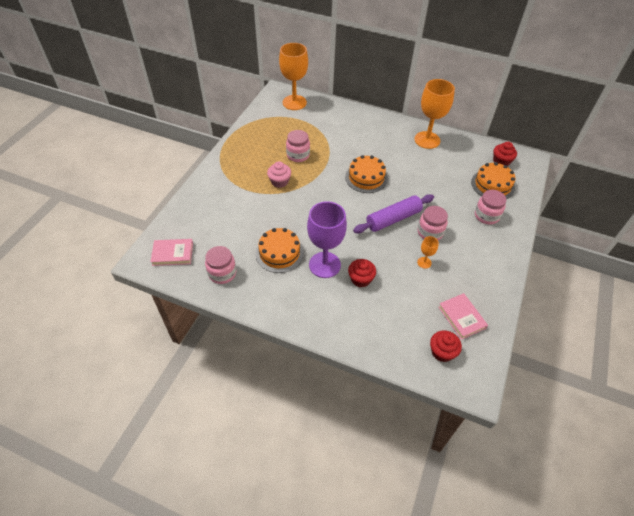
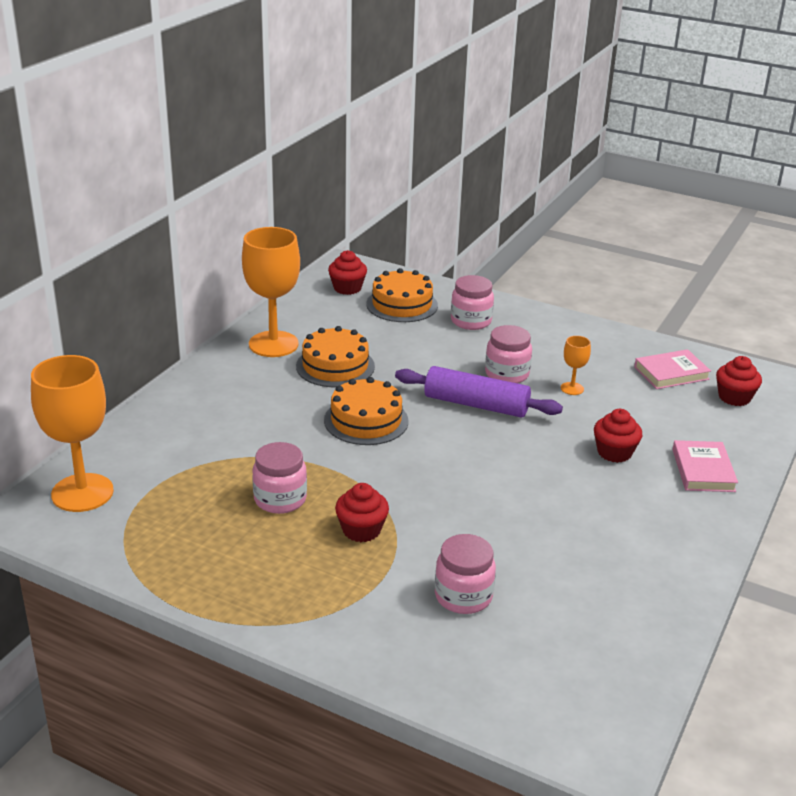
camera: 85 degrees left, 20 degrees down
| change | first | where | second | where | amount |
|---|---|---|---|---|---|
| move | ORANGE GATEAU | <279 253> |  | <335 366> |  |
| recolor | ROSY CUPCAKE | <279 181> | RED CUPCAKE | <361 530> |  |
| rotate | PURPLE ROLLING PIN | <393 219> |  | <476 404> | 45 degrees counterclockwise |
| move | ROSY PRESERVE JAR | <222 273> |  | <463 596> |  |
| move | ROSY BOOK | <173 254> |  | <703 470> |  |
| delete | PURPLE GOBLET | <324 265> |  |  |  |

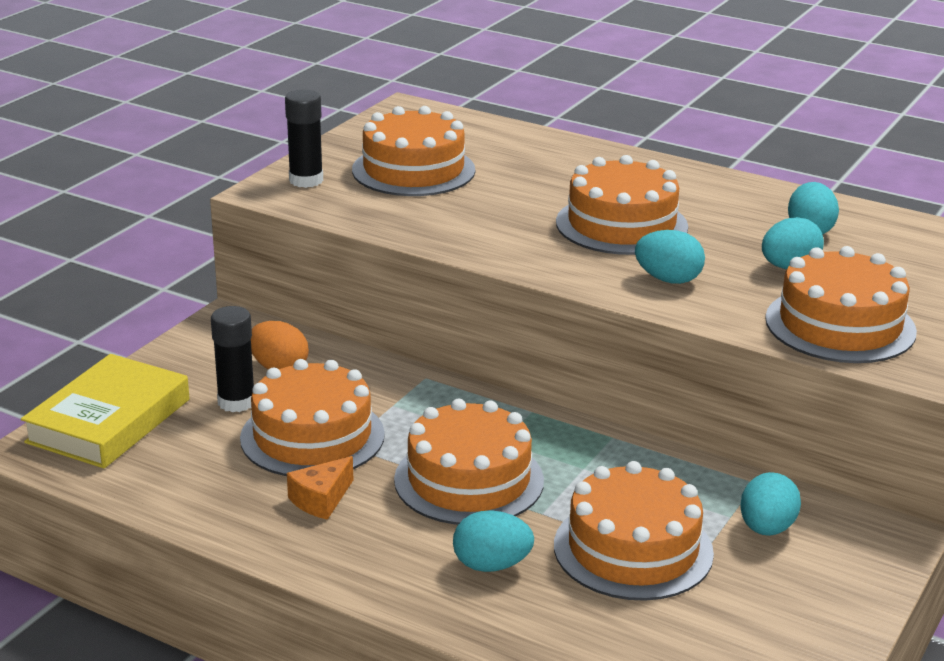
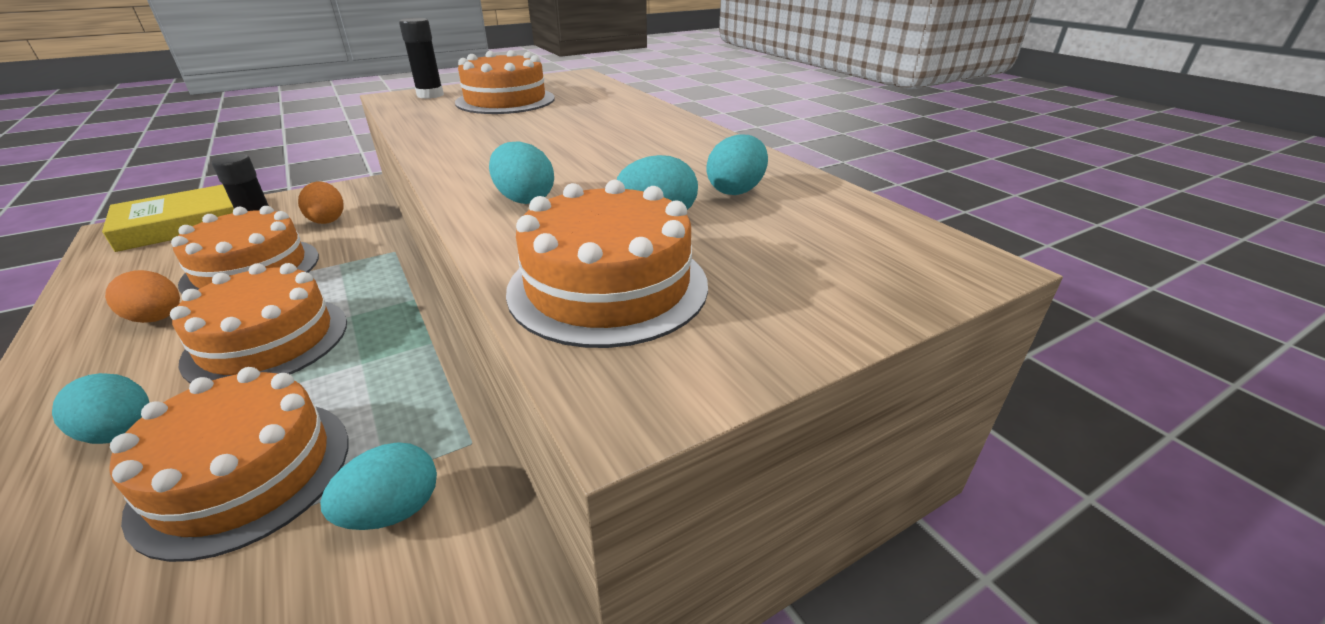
camera: 30 degrees right, 5 degrees up
| change | first | where | second | where | amount |
|---|---|---|---|---|---|
| replace | ORANGE CHEESE | <321 499> | ORANGE EGG SHAPE | <158 318> |  |
| delete | ORANGE GATEAU | <621 225> |  |  |  |

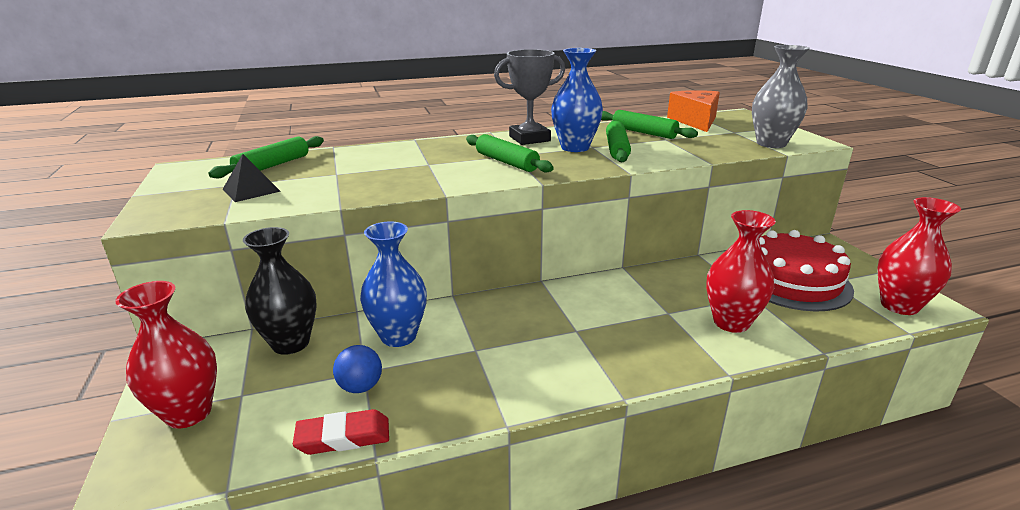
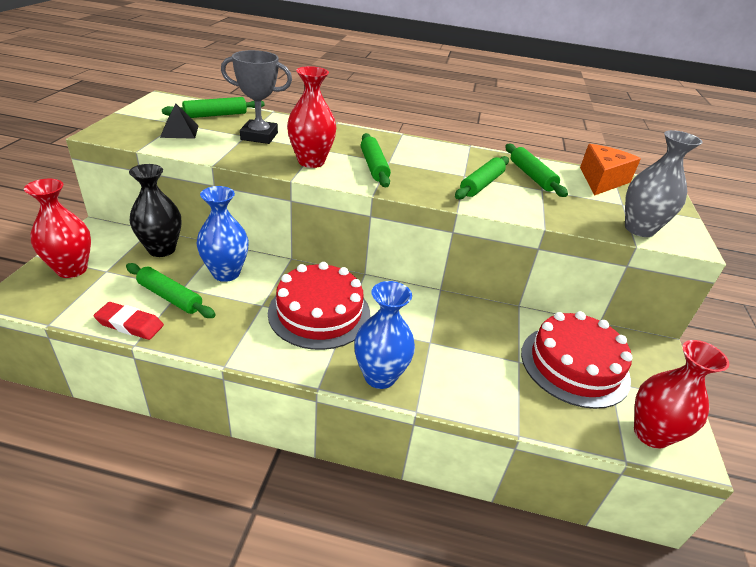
camera: 25 degrees right, 10 degrees up
| change | first | where | second | where | amount |
|---|---|---|---|---|---|
| replace | BLUE PLAY BALL | <360 387> | GREEN ROLLING PIN | <170 297> |  |
| move | GREY AWARD CUP | <529 139> |  | <259 136> |  |
| insert |  |  | RED GATEAU | <319 313> |  |
| move | RED VASE | <731 322> |  | <311 162> |  |
| move | BLUE VASE | <575 147> |  | <380 376> |  |

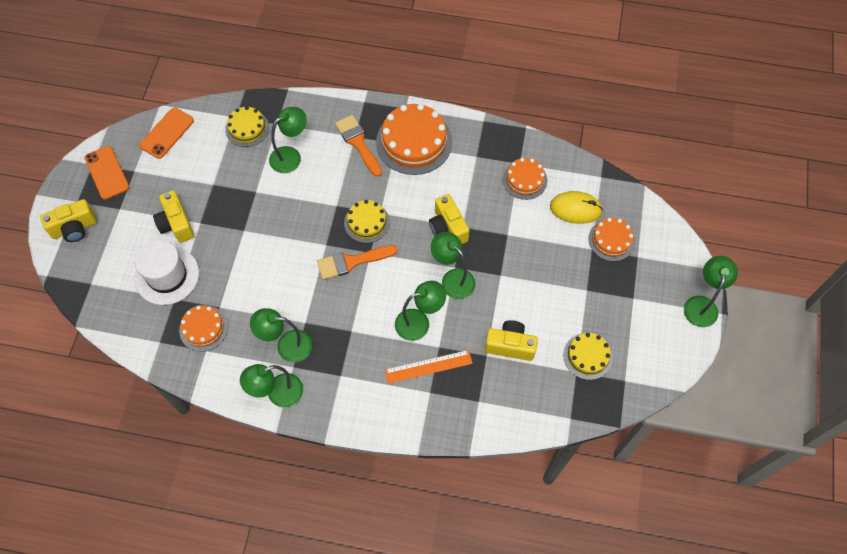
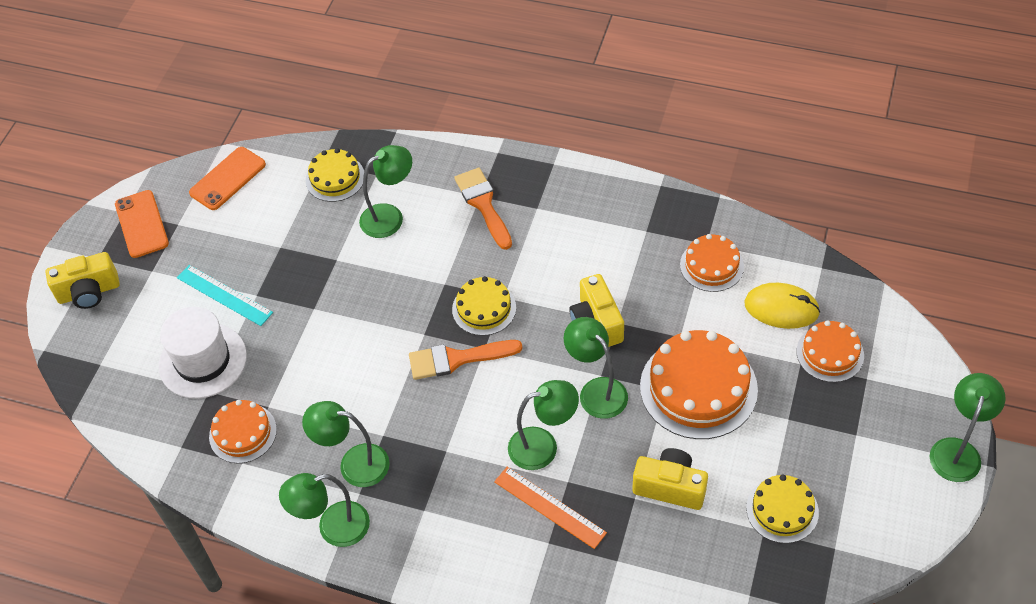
camera: 10 degrees right, 10 degrees down
| change | first | where | second | where | amount |
|---|---|---|---|---|---|
| replace | GOLDEN PHOTO CAMERA | <176 224> | TURQUOISE RULER | <224 295> |  |
| rotate | ORANGE RULER | <428 366> |  | <550 507> | 45 degrees clockwise |
| move | ORANGE GATEAU | <414 142> |  | <698 387> |  |

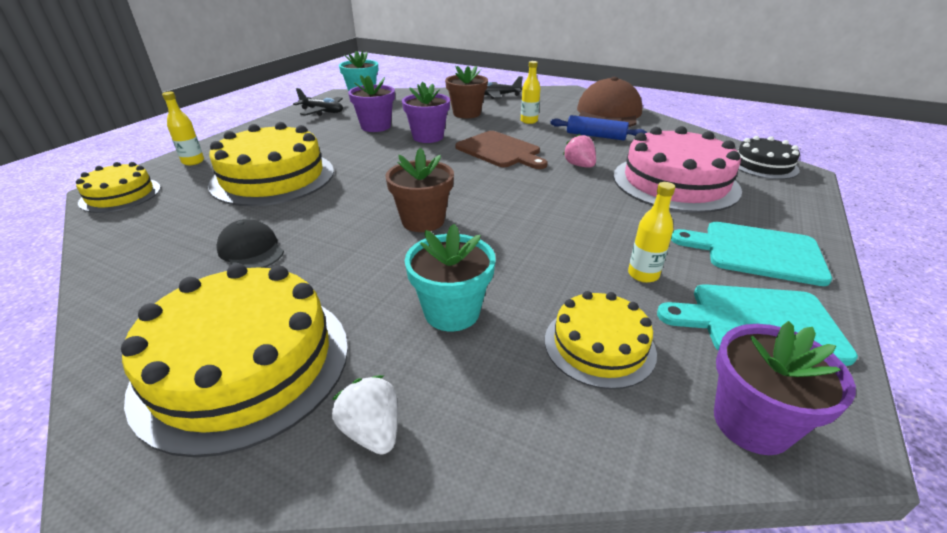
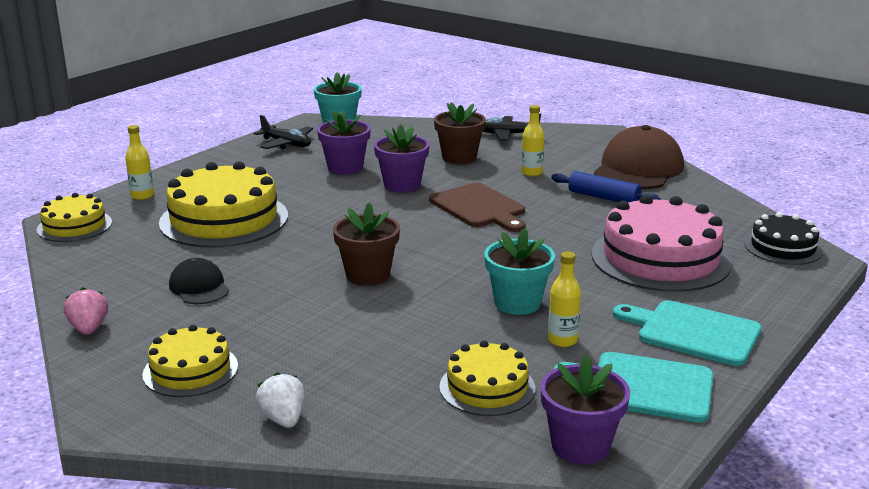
camera: 10 degrees right, 10 degrees down
| change | first | where | second | where | amount |
|---|---|---|---|---|---|
| move | ROSY TOY STRAWBERRY | <579 165> |  | <89 329> |  |
| resize | GOLDEN GATEAU | <243 364> |  | <190 370> | x0.56 |
| move | TURQUOISE POTTED PLANT | <452 312> |  | <517 303> |  |

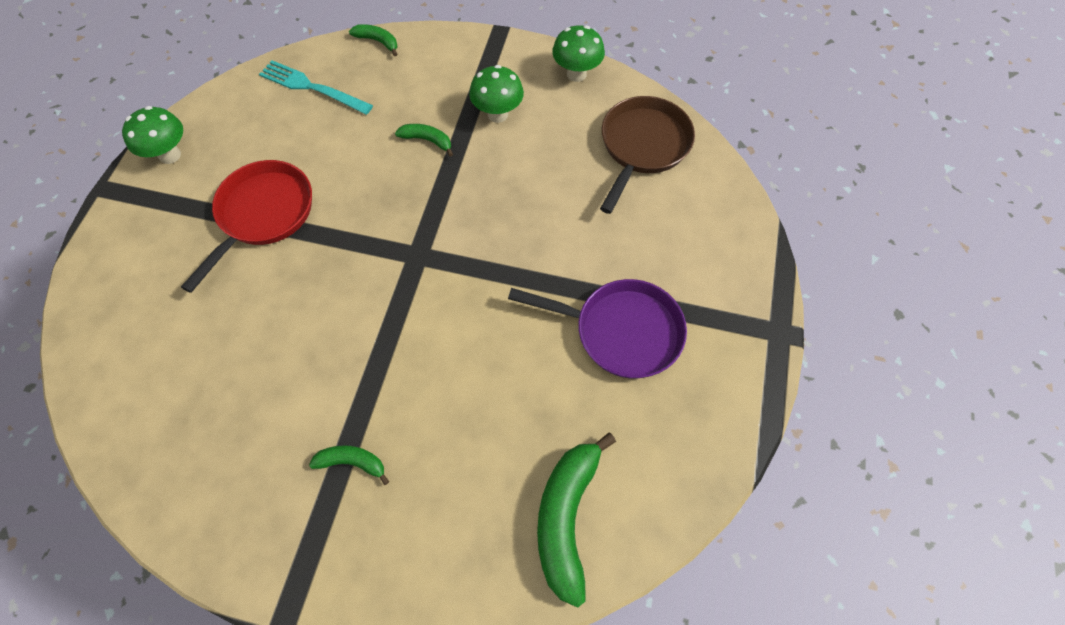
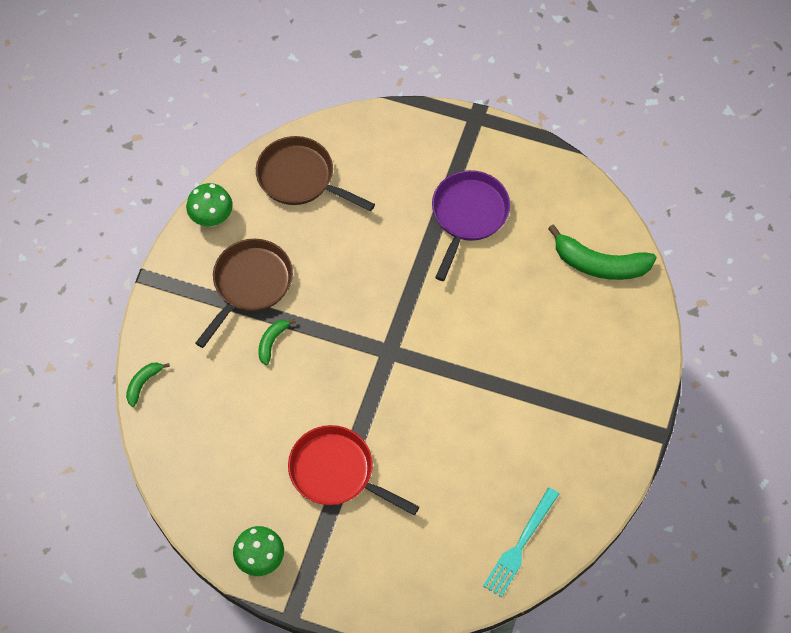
camera: 85 degrees left, 0 degrees up
| change | first | where | second | where | amount |
|---|---|---|---|---|---|
| replace | GREEN MUSHROOM | <497 114> | RUSSET FRYING PAN | <250 284> |  |
| move | TURQUOISE TABLE FORK | <312 87> |  | <520 545> |  |
| delete | GREEN BANANA | <352 462> |  |  |  |

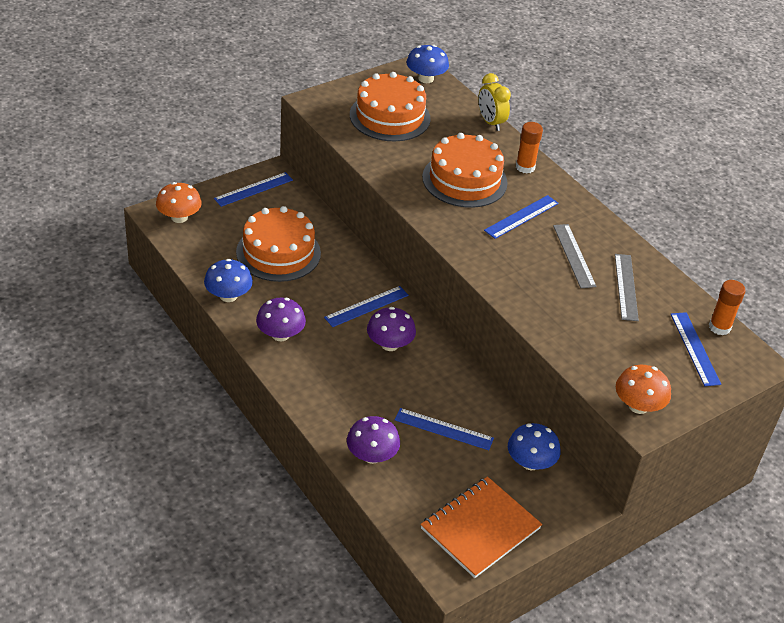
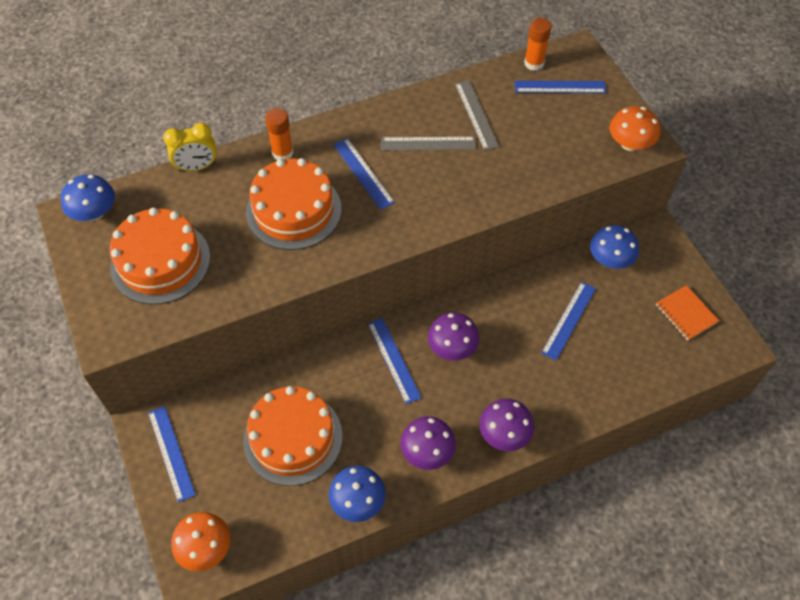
camera: 75 degrees left, 15 degrees up
| change | first | where | second | where | amount |
|---|---|---|---|---|---|
| rotate | GREY RULER | <626 287> |  | <476 114> | 60 degrees clockwise |
| move | PURPLE MUSHROOM | <372 455> |  | <504 434> |  |
| resize | ORANGE EXERCISE BOOK | <480 528> |  | <686 314> | x0.58 |

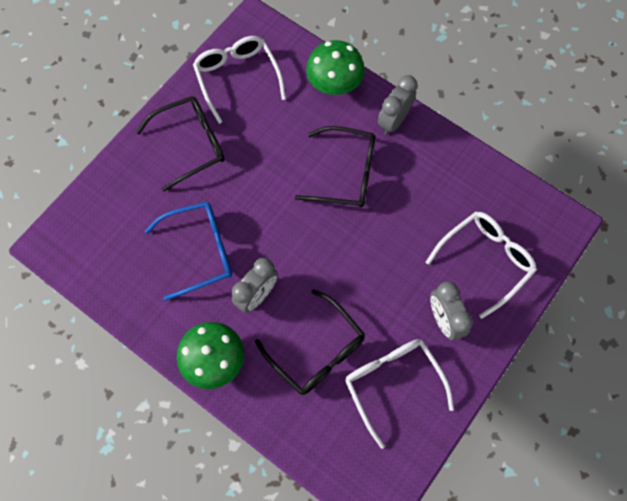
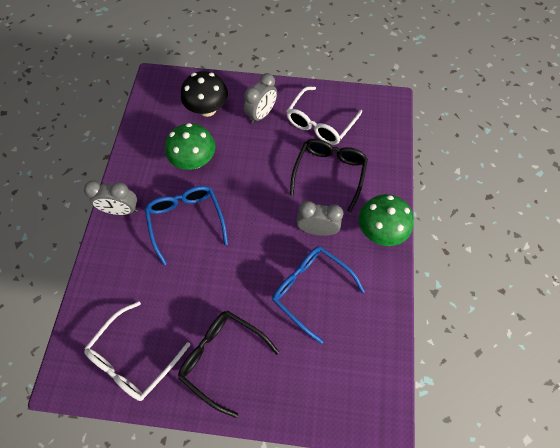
camera: 120 degrees left, 5 degrees down
| change | first | where | second | where | amount |
|---|---|---|---|---|---|
| recolor | EBONY EYEGLASSES | <344 173> | BLUE EYEGLASSES | <186 221> |  |
| move | GREEN MUSHROOM | <334 85> |  | <194 161> |  |
| replace | WHITE EYEGLASSES | <484 261> | EBONY MUSHROOM | <207 109> |  |

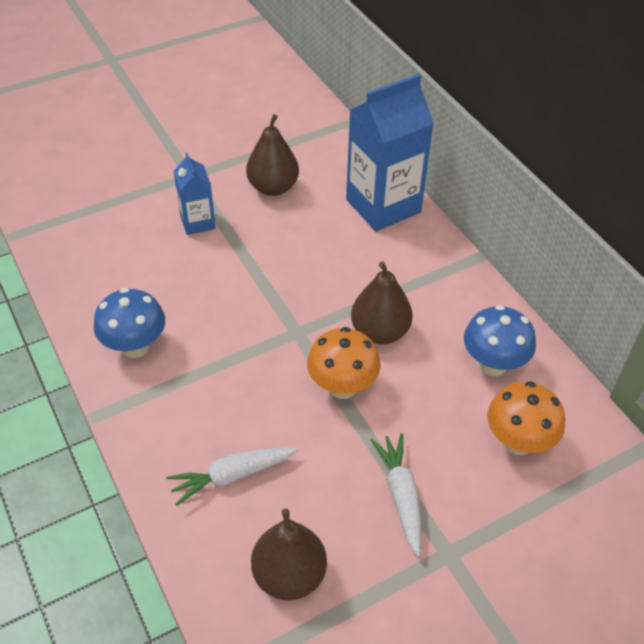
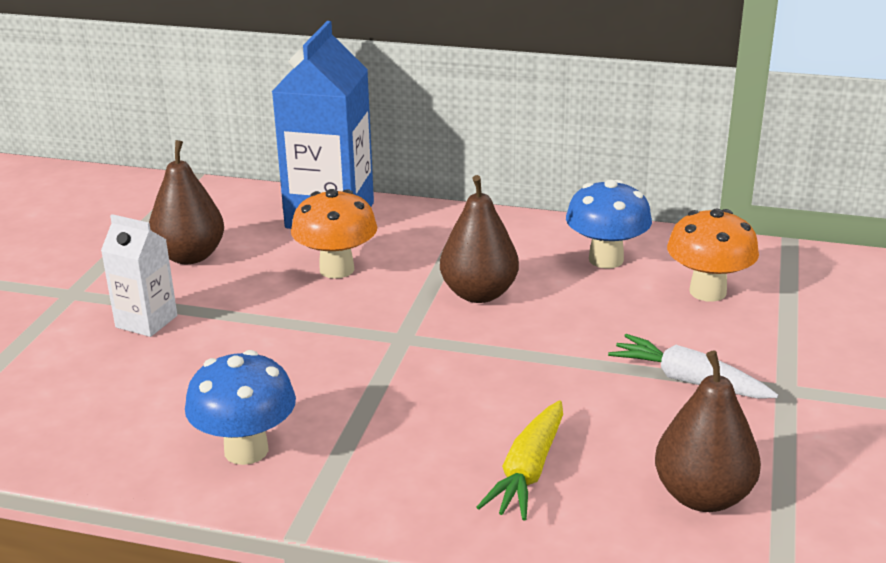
camera: 45 degrees left, 20 degrees down
| change | first | where | second | where | amount |
|---|---|---|---|---|---|
| recolor | BLUE JUICE CARTON | <197 222> | WHITE JUICE CARTON | <146 321> |  |
| move | ORANGE MUSHROOM | <342 387> |  | <337 269> |  |
| recolor | WHITE ROOT VEGETABLE | <232 476> | GOLDEN ROOT VEGETABLE | <528 471> |  |

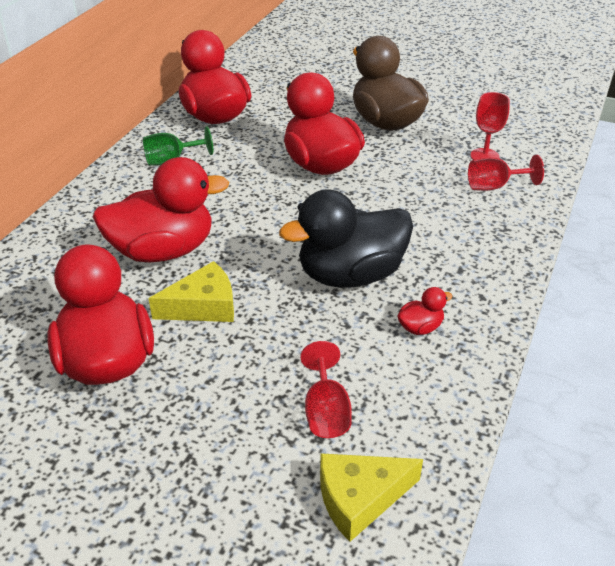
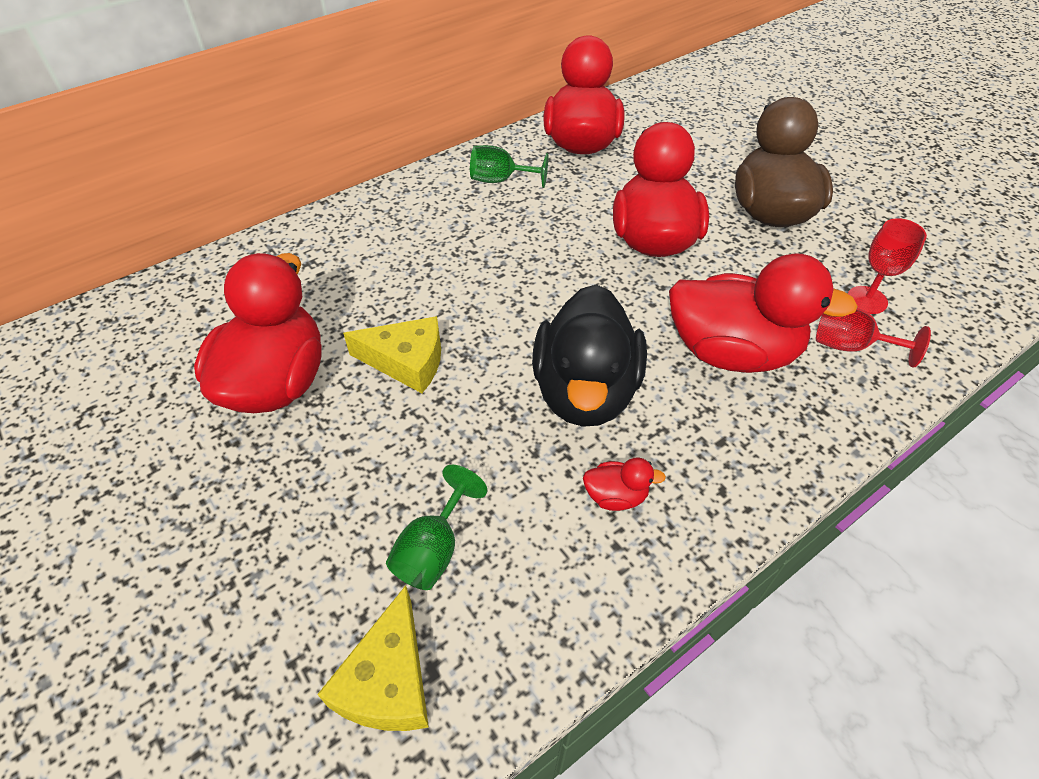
camera: 30 degrees right, 10 degrees up
| change | first | where | second | where | amount |
|---|---|---|---|---|---|
| rotate | GOLDEN CHEESE | <360 498> |  | <388 680> | 90 degrees counterclockwise |
| recolor | RED GOBLET | <326 411> | GREEN GOBLET | <434 549> |  |
| rotate | EBONY DUCK | <350 275> |  | <585 391> | 90 degrees counterclockwise |
| move | RED DUCK | <163 250> |  | <731 352> |  |

